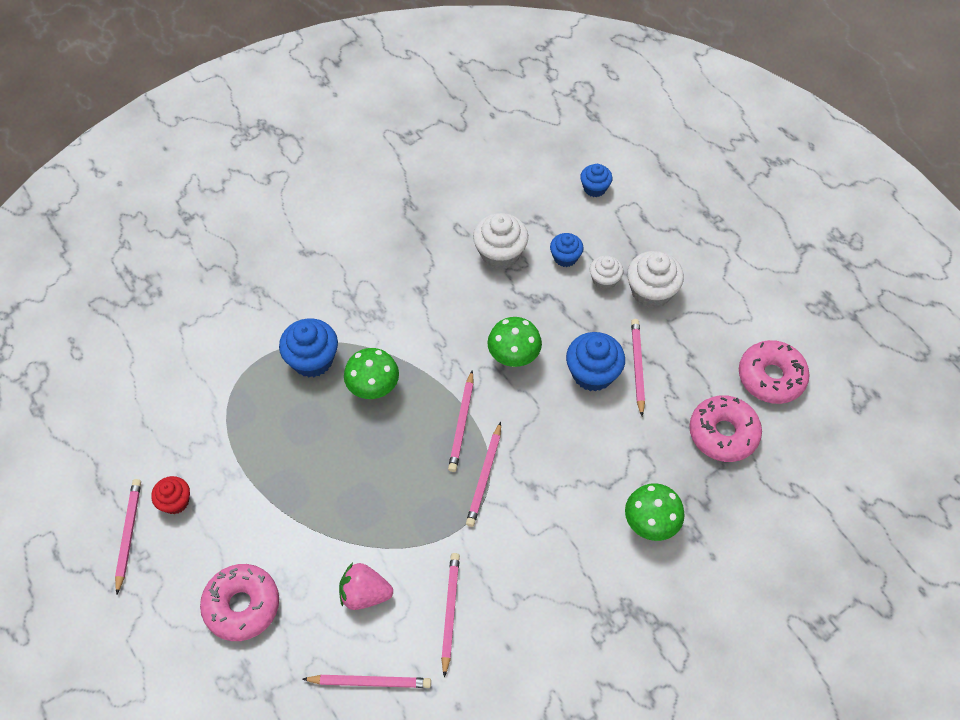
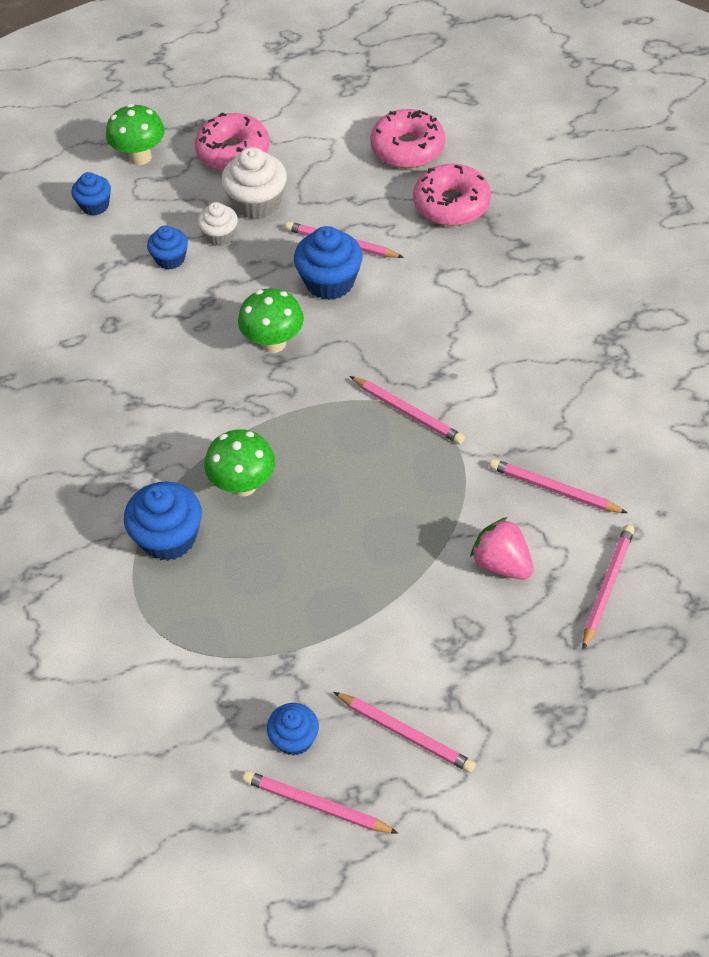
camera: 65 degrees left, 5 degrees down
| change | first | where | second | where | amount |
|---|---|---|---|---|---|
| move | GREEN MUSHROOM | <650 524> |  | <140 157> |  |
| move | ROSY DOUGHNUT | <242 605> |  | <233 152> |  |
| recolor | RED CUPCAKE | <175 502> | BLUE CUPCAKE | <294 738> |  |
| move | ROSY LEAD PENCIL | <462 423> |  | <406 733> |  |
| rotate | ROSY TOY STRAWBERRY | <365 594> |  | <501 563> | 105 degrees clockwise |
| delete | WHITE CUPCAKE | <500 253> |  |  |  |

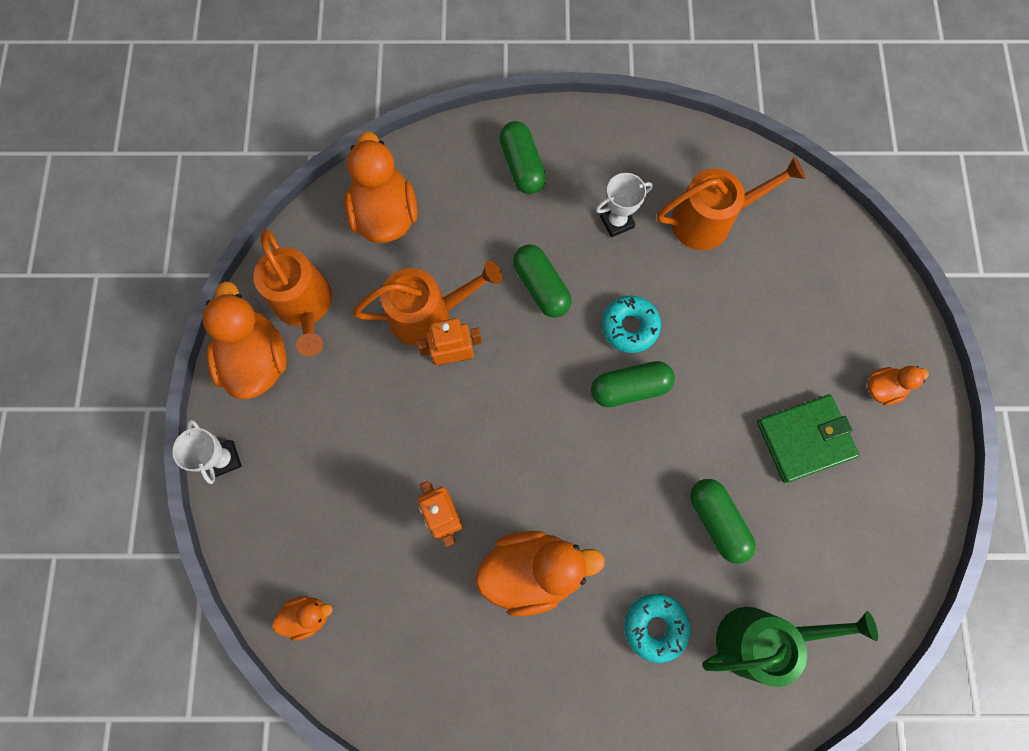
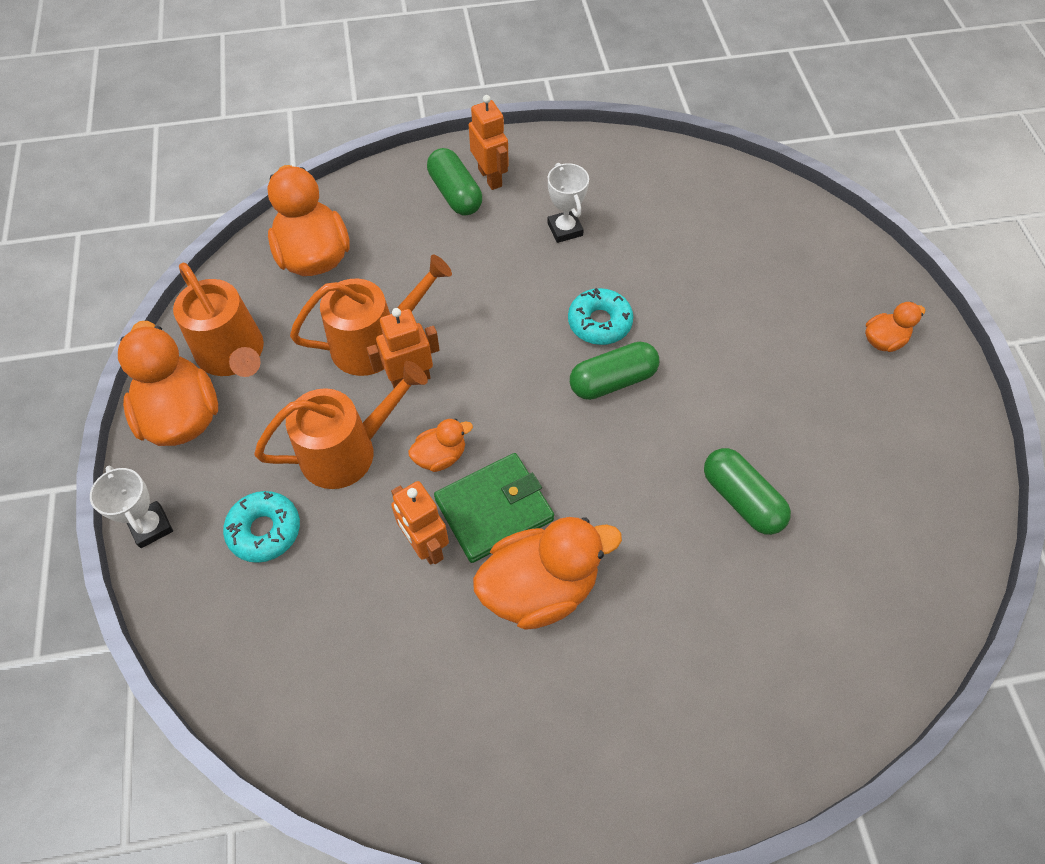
camera: 10 degrees left, 15 degrees down
| change | first | where | second | where | amount |
|---|---|---|---|---|---|
| move | TURQUOISE DOUGHNUT | <655 626> |  | <264 530> |  |
| move | ORANGE WATERING POT | <709 220> |  | <348 450> |  |
| move | ORANGE DUCK | <307 615> |  | <440 456> |  |
| move | GREEN WALLET | <804 439> |  | <494 509> |  |
| insert |  |  | ORANGE TOY ROBOT | <490 177> |  |
| rotate | WHITE AWARD CUP | <616 222> |  | <565 229> | 75 degrees counterclockwise |
| delete | GREEN PILL | <541 286> |  |  |  |
| delete | GREEN WATERING POT | <760 639> |  |  |  |

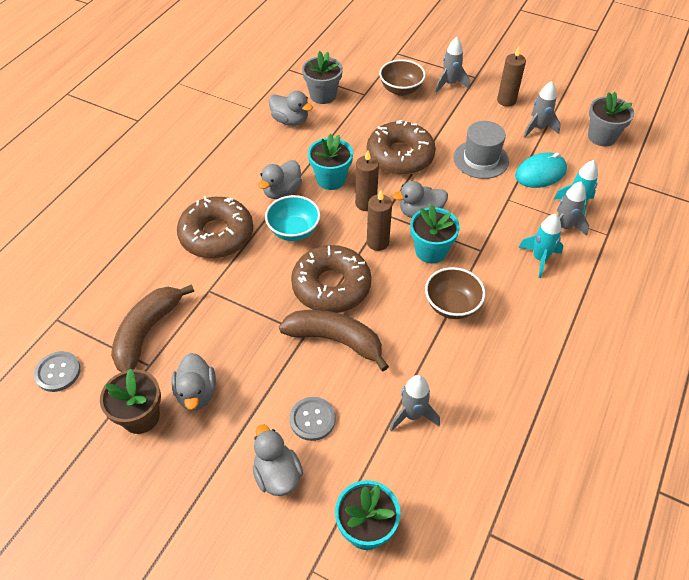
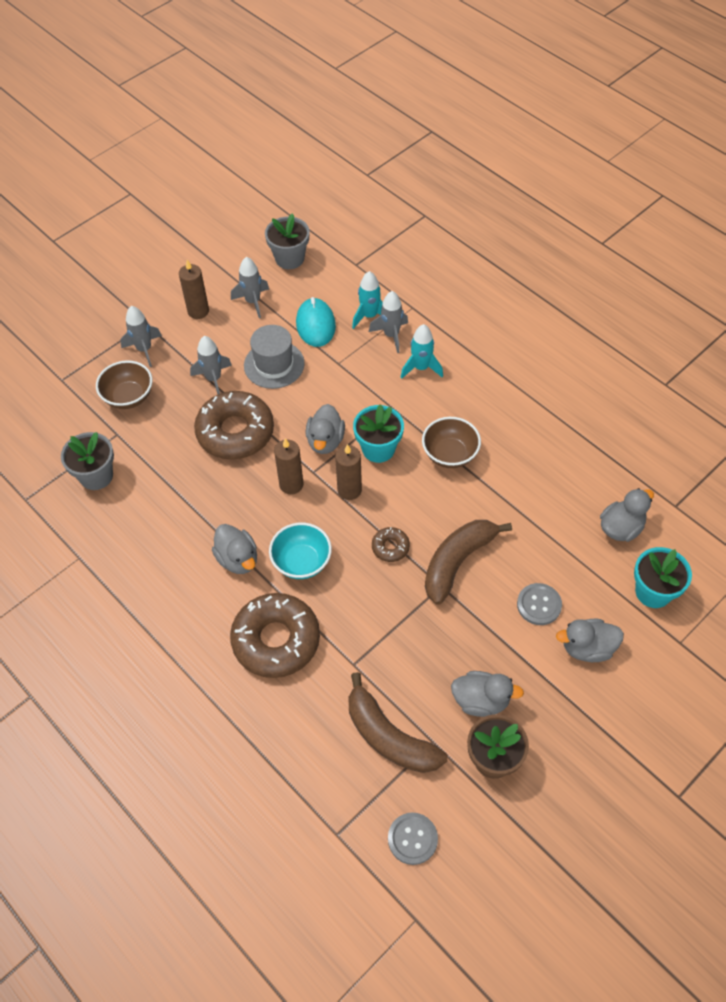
camera: 70 degrees left, 5 degrees up
| change | first | where | second | where | amount |
|---|---|---|---|---|---|
| move | GREY TOY ROCKET | <412 415> |  | <213 379> |  |
| resize | RUSSET DOUGHNUT | <331 286> |  | <390 547> | x0.45 |
| move | GREY DUCK | <290 121> |  | <621 528> |  |
| delete | TURQUOISE POTTED PLANT | <331 179> |  |  |  |

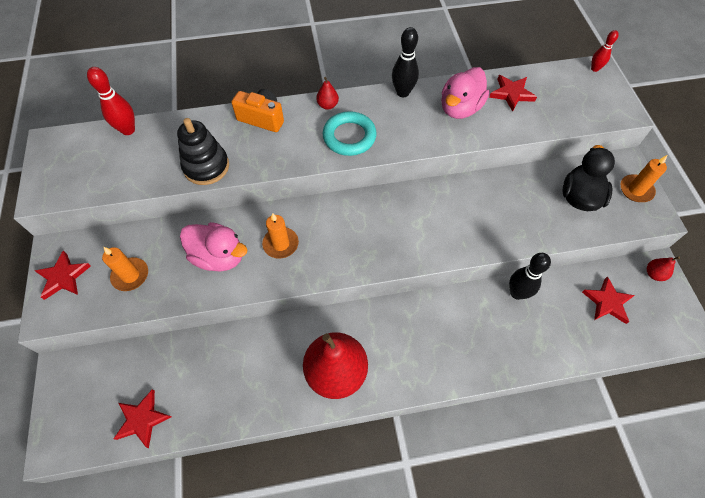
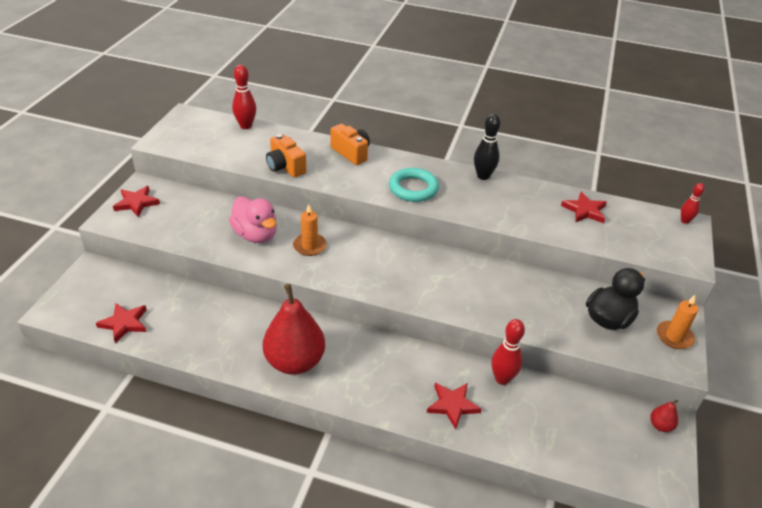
camera: 25 degrees right, 20 degrees down
| change | first | where | second | where | amount |
|---|---|---|---|---|---|
| replace | EBONY RING STACKER | <206 166> | ORANGE PHOTO CAMERA | <285 167> |  |
| move | RED FIVE-POINTED STAR | <607 302> |  | <452 405> |  |
| recolor | EBONY SKITTLE | <517 293> | RED SKITTLE | <502 379> |  |
| delete | ORANGE WAX CANDLE | <130 275> |  |  |  |
| delete | RED PEAR FRUIT | <327 105> |  |  |  |
| delete | ROSY DUCK | <460 108> |  |  |  |

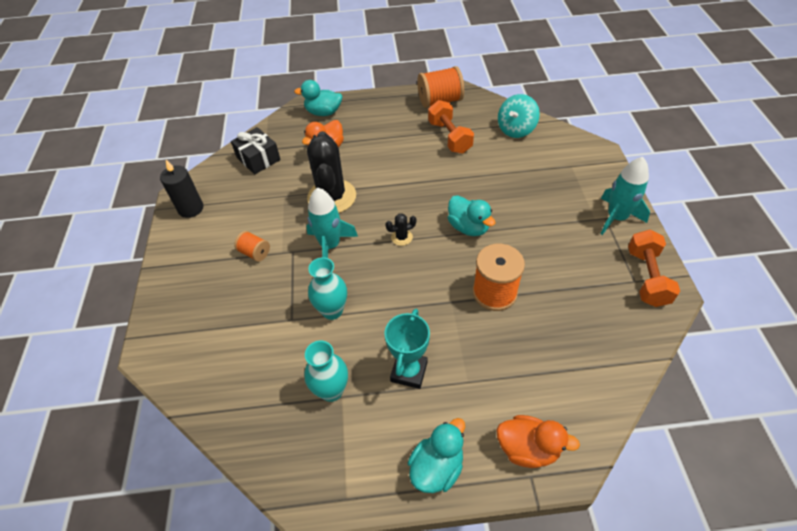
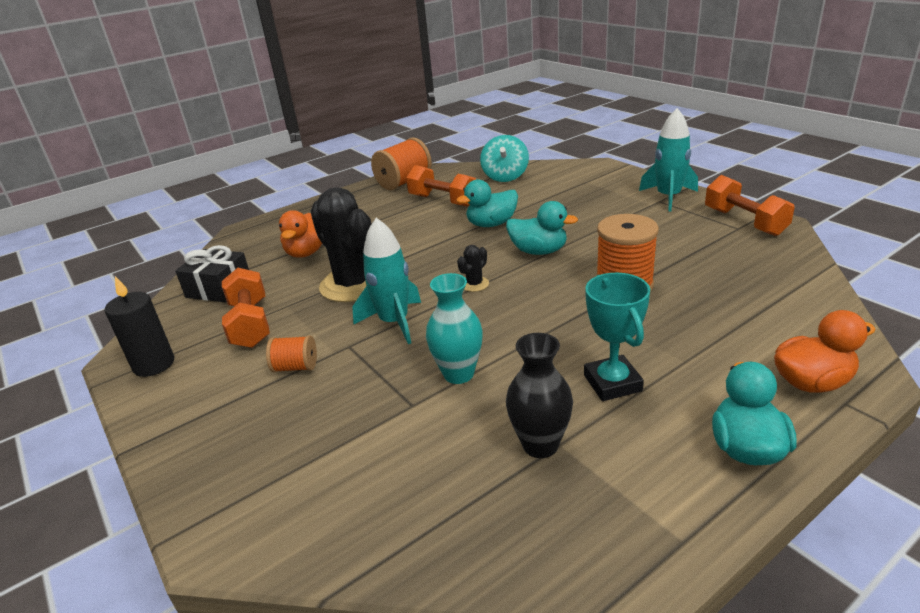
camera: 30 degrees left, 20 degrees down
| change | first | where | second | where | amount |
|---|---|---|---|---|---|
| insert |  |  | ORANGE HAND WEIGHT | <250 324> |  |
| move | TURQUOISE DUCK | <323 112> |  | <491 224> |  |
| recolor | TURQUOISE VASE | <331 391> | EBONY VASE | <540 445> |  |

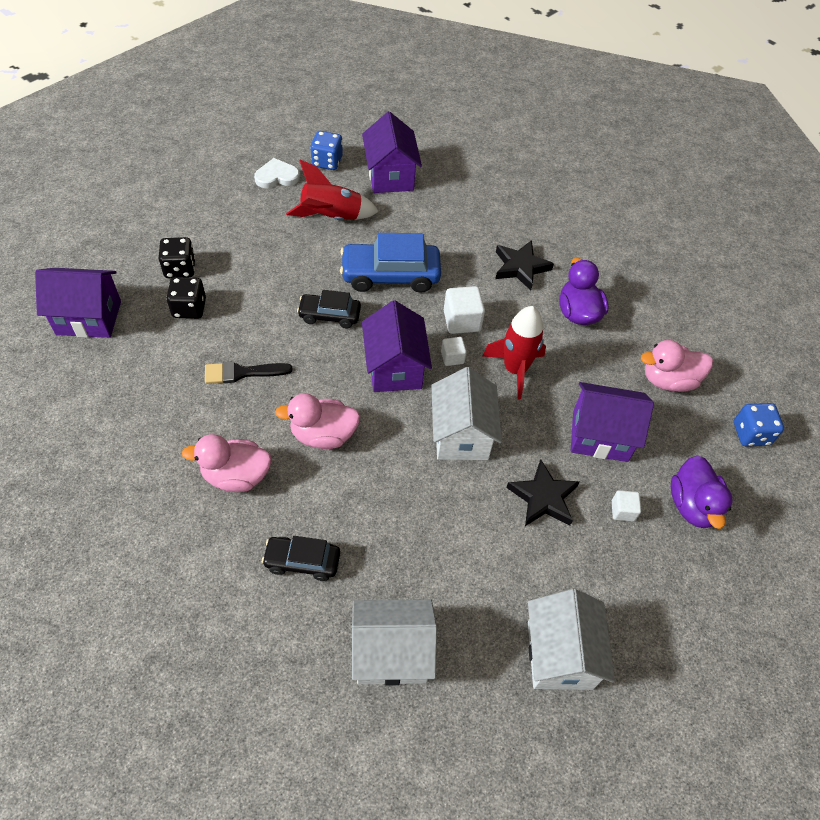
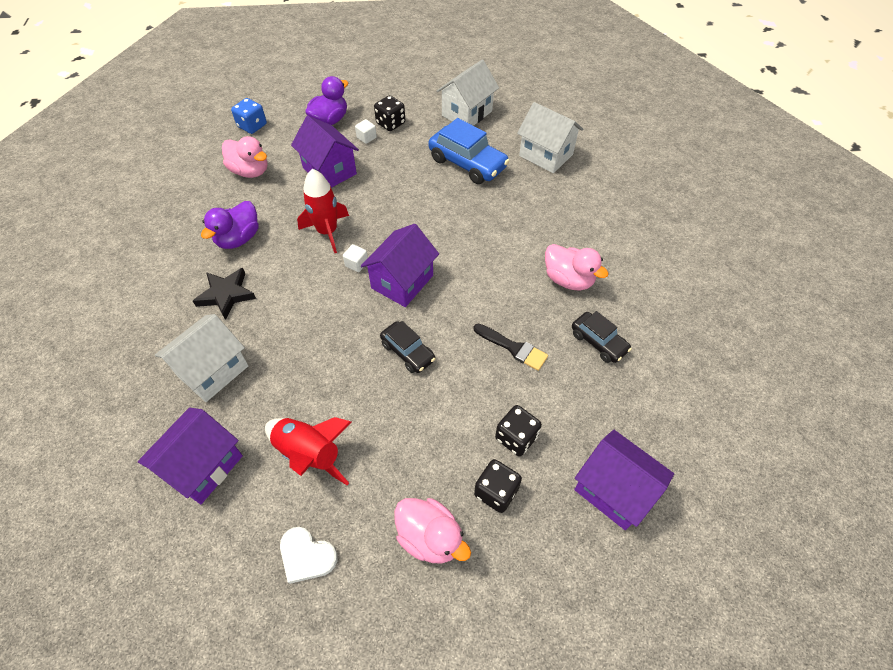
camera: 135 degrees left, 0 degrees up
| change | first | where | second | where | amount |
|---|---|---|---|---|---|
| move | WHITE TOY HOUSE | <461 435> |  | <213 371> |  |
| insert |  |  | EBONY DIE | <390 123> |  |
| move | ROSY DUCK | <323 435> |  | <430 537> |  |
| move | BLUE AUTOMOBILE | <390 275> |  | <467 163> |  |
| move | EBONY AUTOMOBILE | <302 561> |  | <598 342> |  |
| delete | BLUE DIE | <327 162> |  |  |  |
| delete | WHITE SOLID CUBE | <462 321> |  |  |  |
| delete | EBONY FIVE-POINTED STAR | <543 497> |  |  |  |

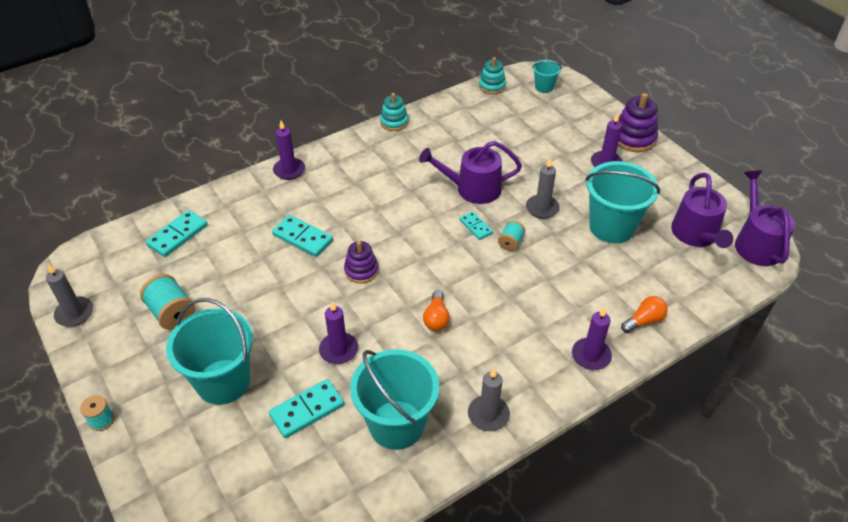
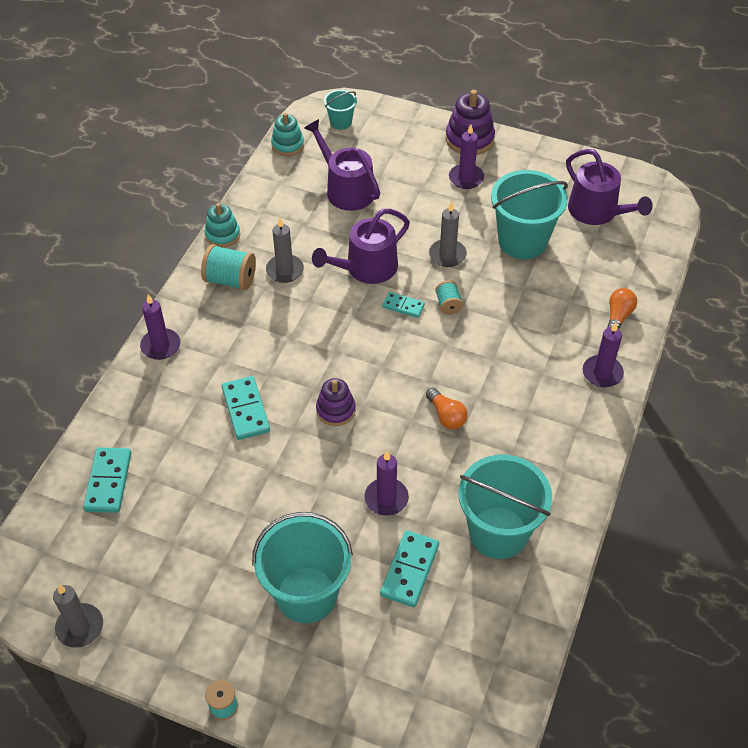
camera: 35 degrees left, 5 degrees up
| change | first | where | second | where | amount |
|---|---|---|---|---|---|
| move | TURQUOISE REEL OF THREAD | <172 313> |  | <230 280> |  |
| rotate | TURQUOISE DOMINO | <303 238> |  | <246 410> | 75 degrees clockwise |
| move | GREY WAX CANDLE | <488 415> |  | <285 270> |  |
| move | PURPLE WATERING POT | <756 243> |  | <346 189> |  |

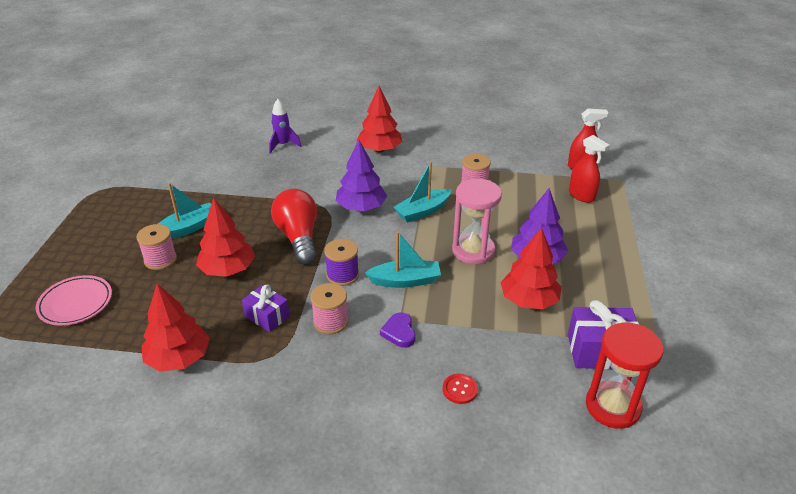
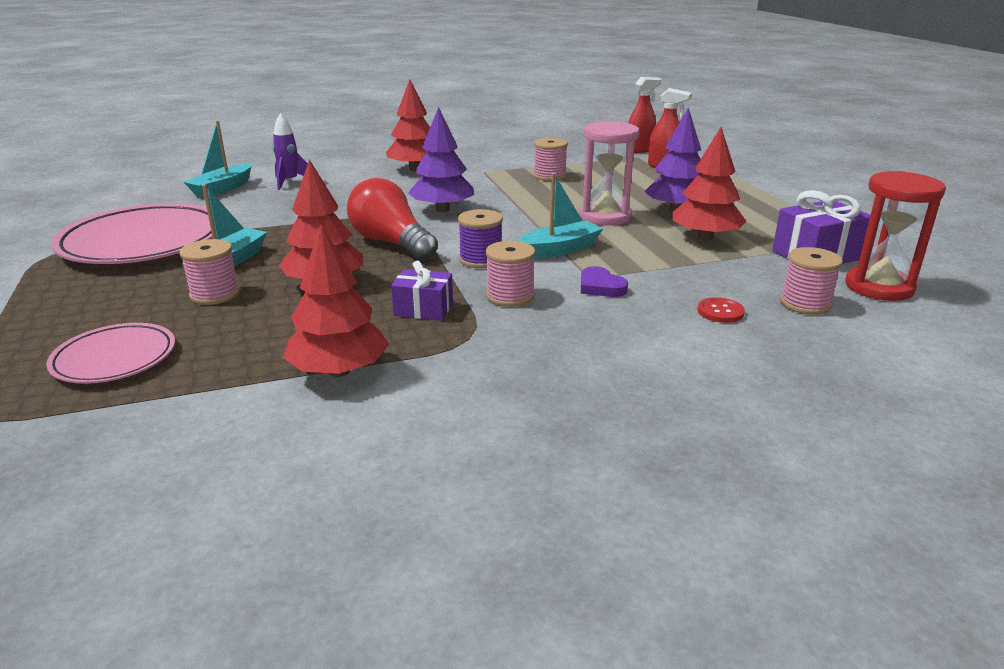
camera: 25 degrees left, 10 degrees down
| change | first | where | second | where | amount |
|---|---|---|---|---|---|
| insert |  |  | ROSY PLATE | <143 242> |  |
| move | TURQUOISE BOAT | <422 211> |  | <222 188> |  |
| insert |  |  | ROSY REEL OF THREAD | <805 304> |  |

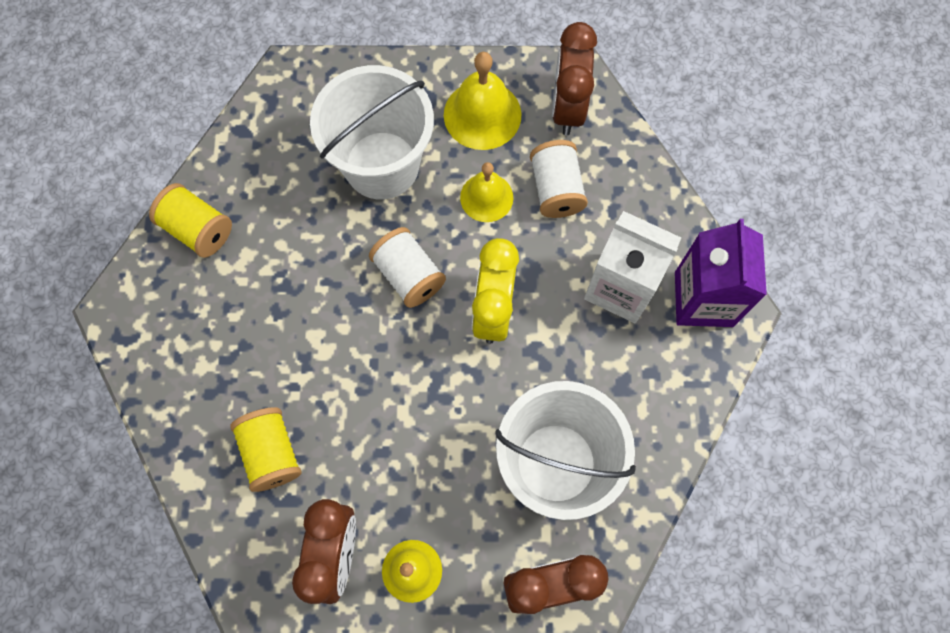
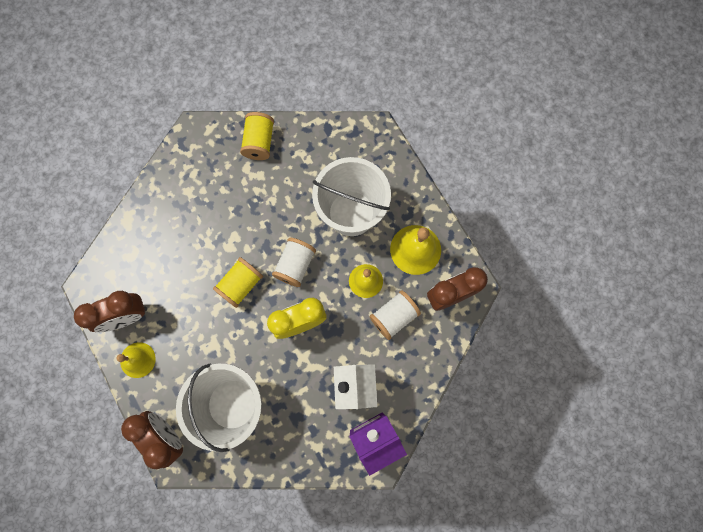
camera: 60 degrees right, 5 degrees up
| change | first | where | second | where | amount |
|---|---|---|---|---|---|
| move | GOLDEN REEL OF THREAD | <271 453> |  | <241 285> |  |

